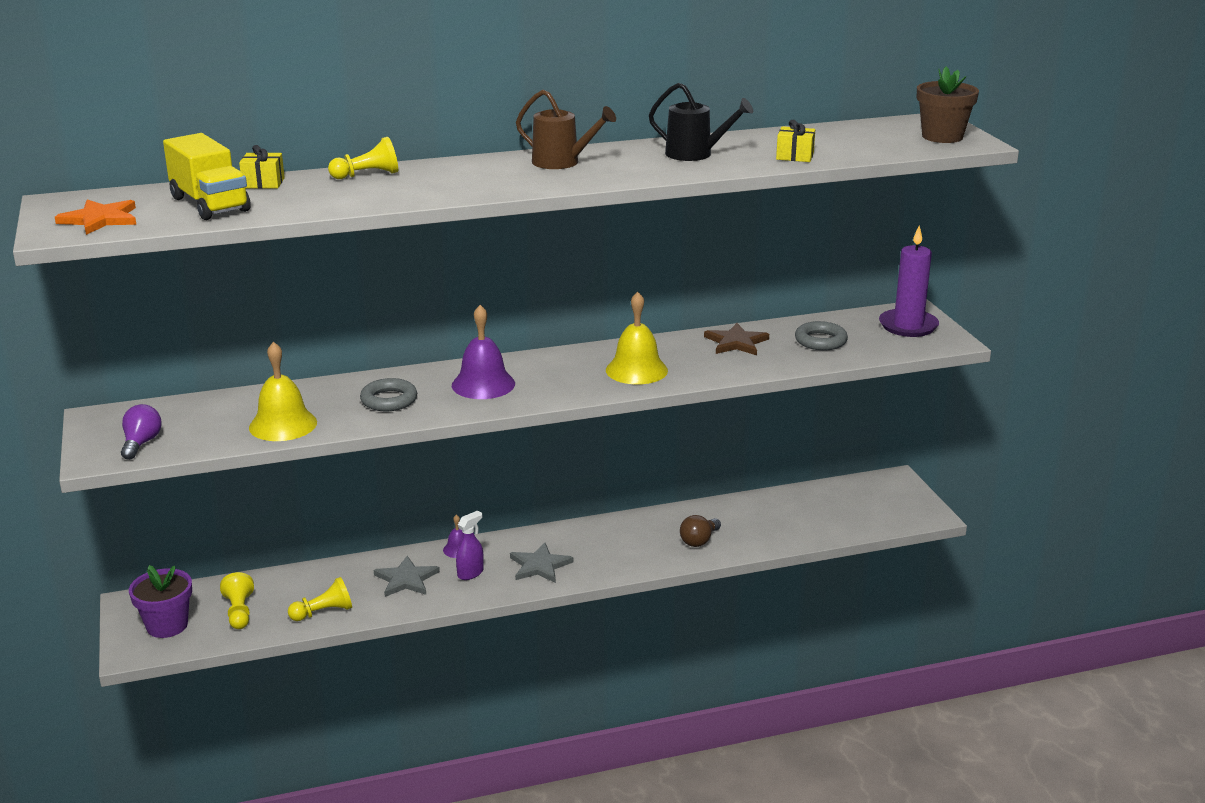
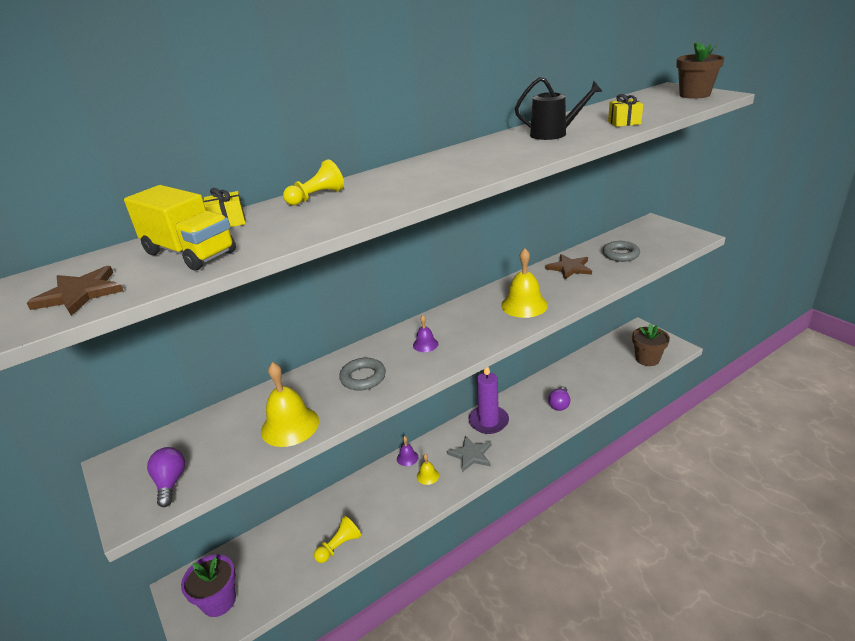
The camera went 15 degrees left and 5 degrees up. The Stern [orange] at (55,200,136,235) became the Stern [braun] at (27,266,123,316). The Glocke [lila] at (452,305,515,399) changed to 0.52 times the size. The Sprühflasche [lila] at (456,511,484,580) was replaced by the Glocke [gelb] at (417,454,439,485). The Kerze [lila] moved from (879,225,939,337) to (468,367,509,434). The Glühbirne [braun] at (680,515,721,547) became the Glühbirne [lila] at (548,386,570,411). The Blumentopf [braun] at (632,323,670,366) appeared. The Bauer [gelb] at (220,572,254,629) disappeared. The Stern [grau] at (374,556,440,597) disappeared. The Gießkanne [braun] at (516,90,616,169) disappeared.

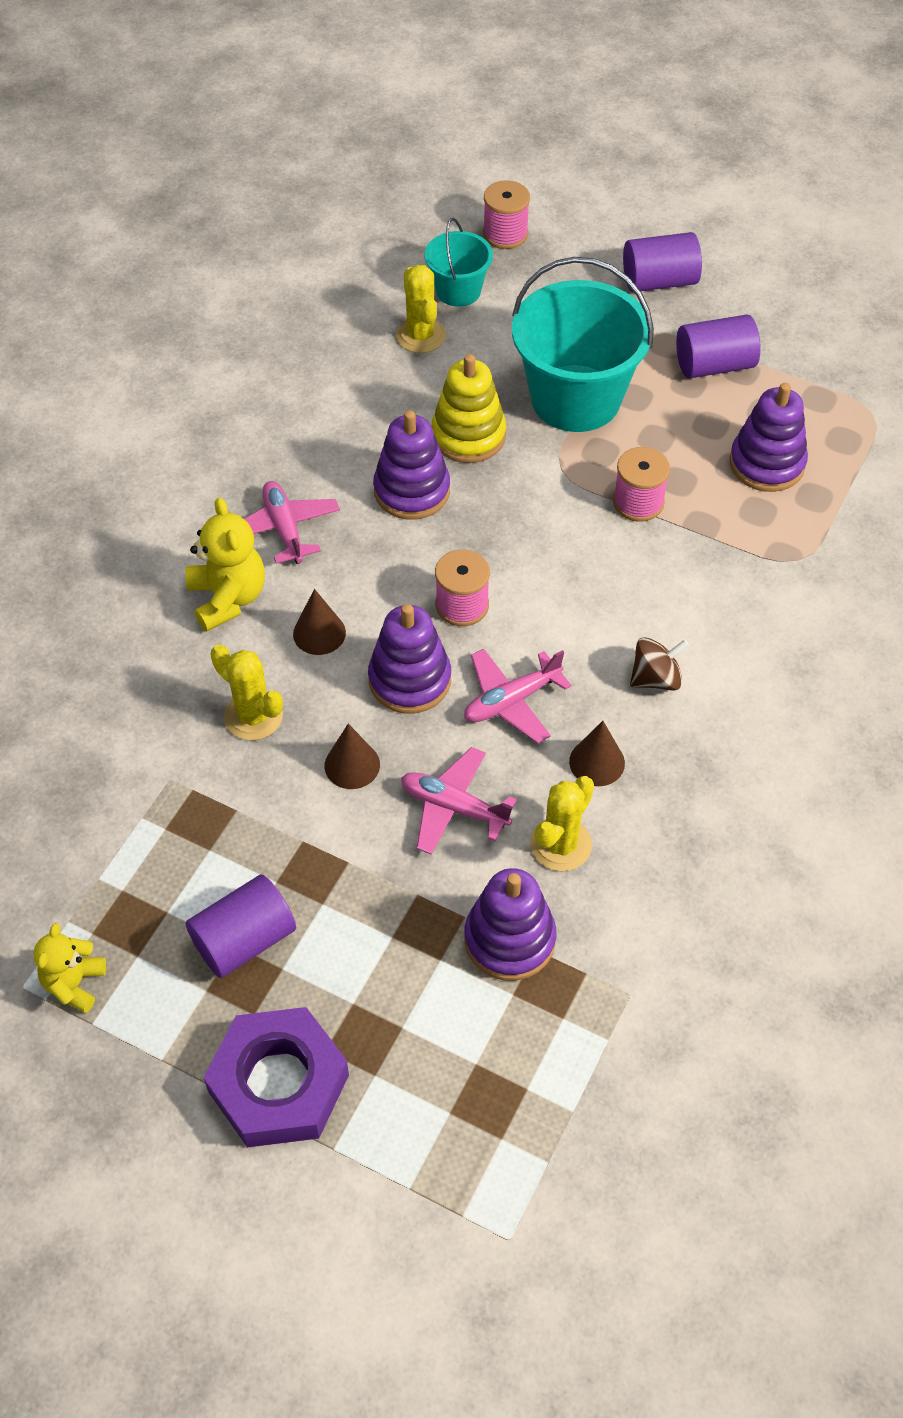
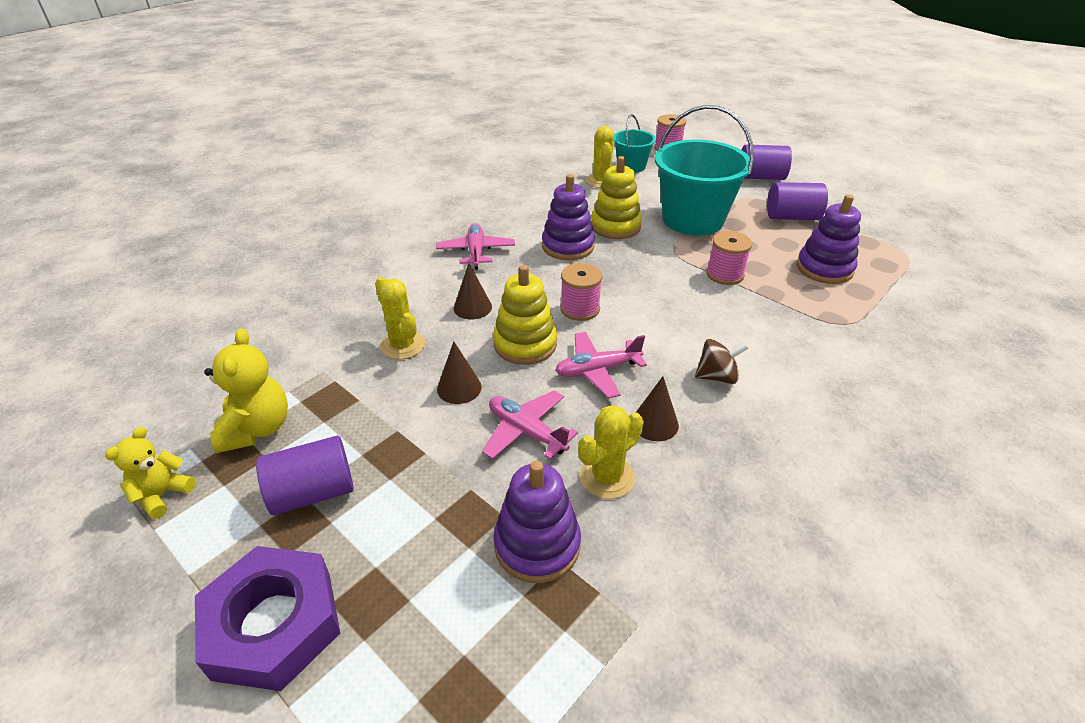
The camera went 15 degrees right and 15 degrees down. The Teddybär [gelb] moved from (185,497,265,632) to (204,328,288,453). The Stapelspielzeug [lila] at (368,604,451,714) became the Stapelspielzeug [gelb] at (493,265,557,365).

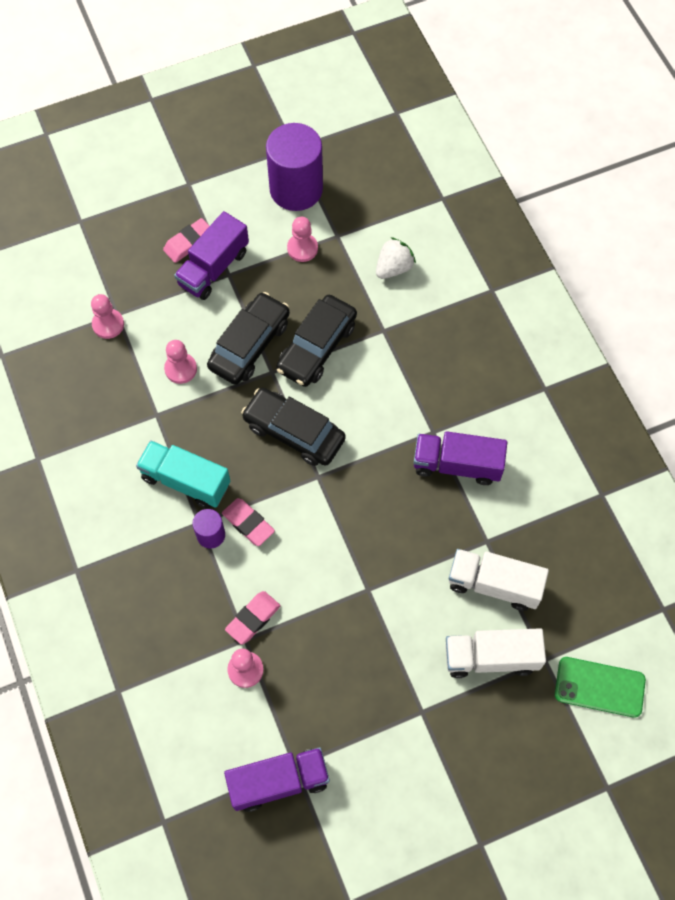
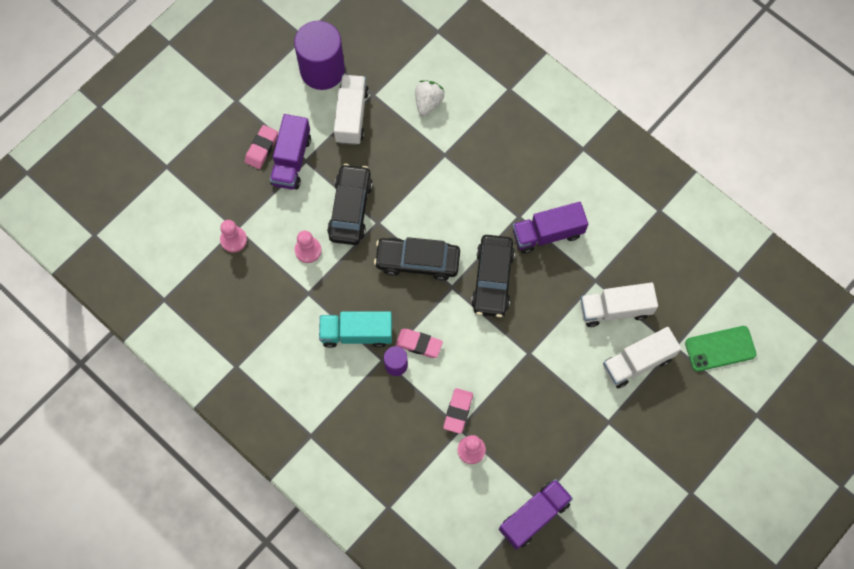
The camera went 25 degrees left and 5 degrees up. The Bauer [rosa] at (287,217,318,262) was replaced by the Lastwagen [weiß] at (334,75,369,145). The Auto [schwarz] moved from (276,295,357,387) to (471,235,515,317).

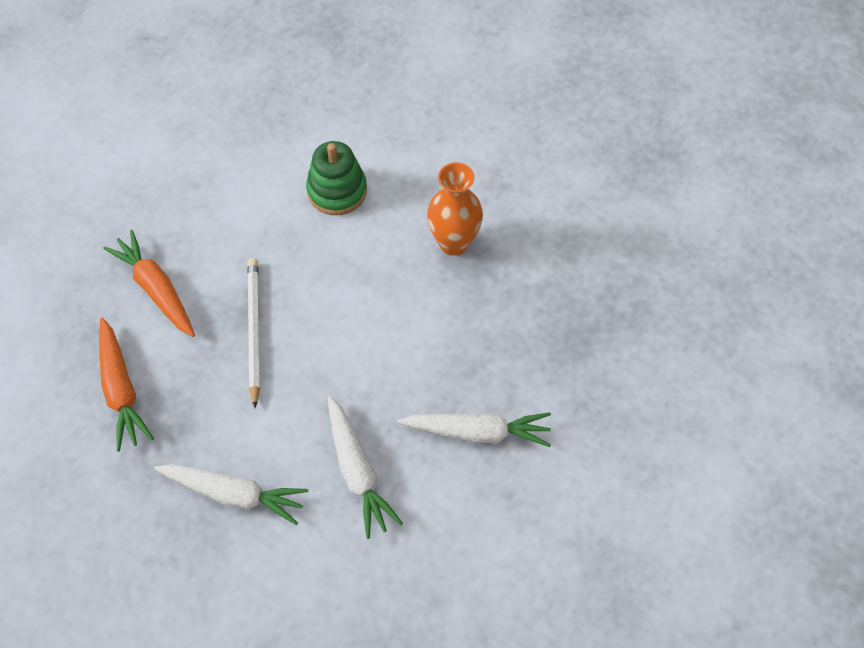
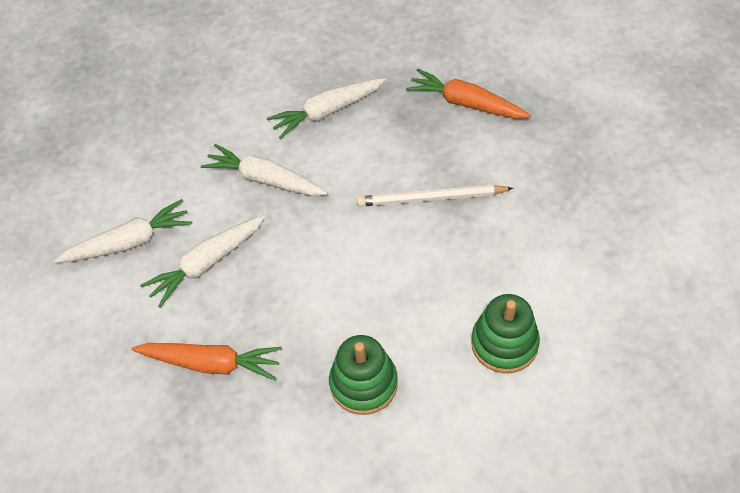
The camera went 140 degrees right and 5 degrees down. The Karotte [weiß] at (53,199,192,263) appeared. The Karotte [orange] moved from (103,230,195,337) to (132,343,282,380). The Vase [orange] at (427,162,483,256) was replaced by the Stapelspielzeug [grün] at (329,335,398,415). The Bleistift [weiß] at (247,258,260,408) turned 135 degrees clockwise.

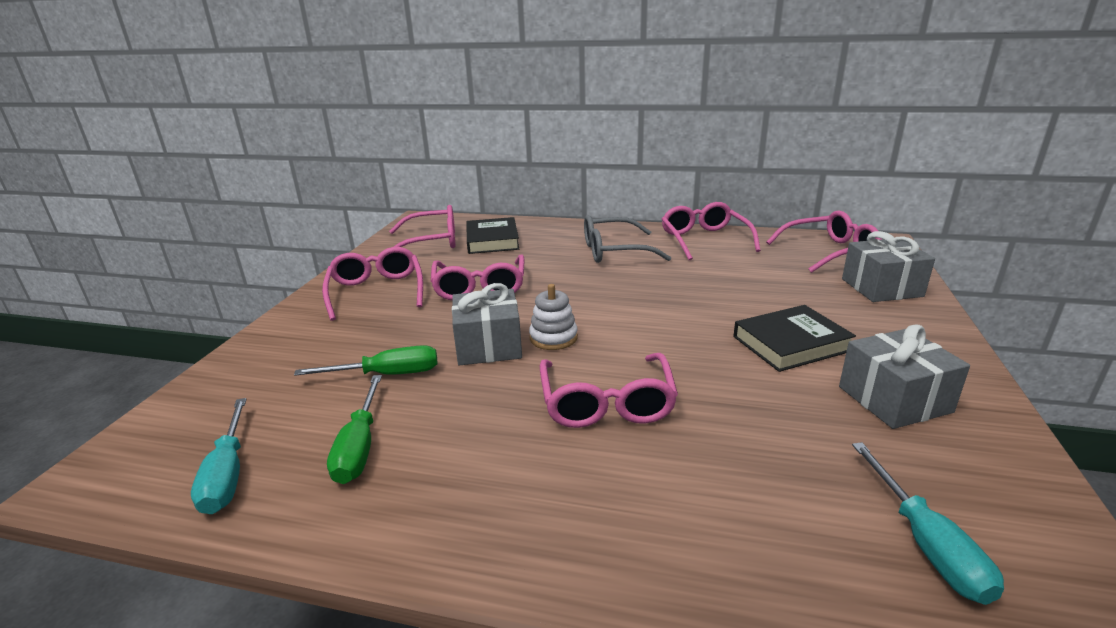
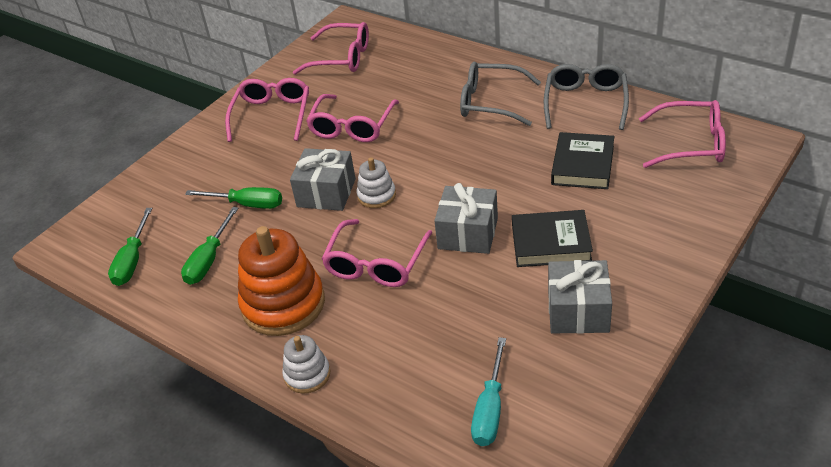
The camera went 25 degrees right and 15 degrees up. The Schraubenzieher [türkis] at (191,398,246,514) became the Schraubenzieher [grün] at (108,208,153,286). The Stapelspielzeug [orange] at (238,226,325,336) appeared. The Stapelspielzeug [weiß] at (282,335,330,394) appeared. The Geschenk [grau] moved from (842,231,935,302) to (434,183,498,254). The Brille [rosa] at (662,202,761,260) became the Brille [grau] at (544,64,629,130). The Buch [schwarz] moved from (467,217,519,254) to (551,132,614,189).

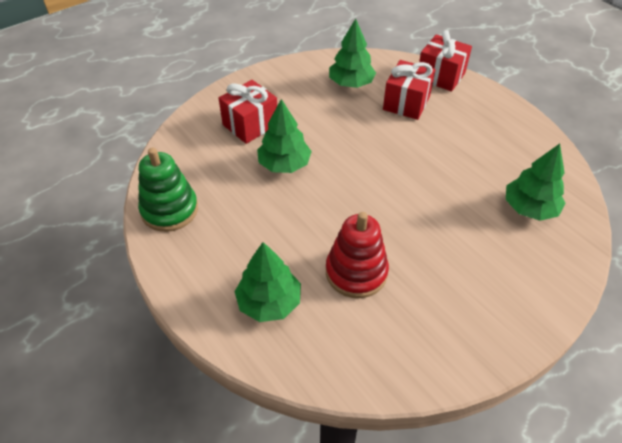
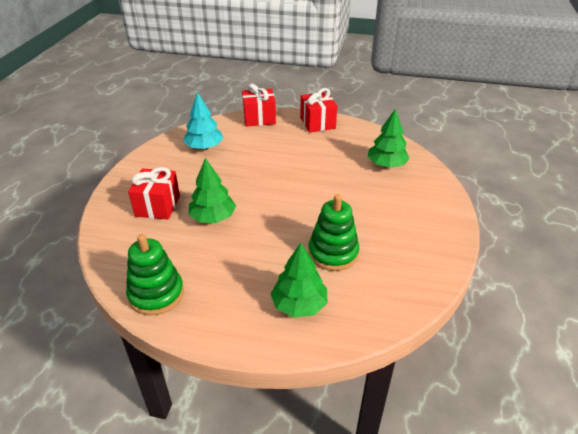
The camera went 40 degrees left and 10 degrees down. The Baum [grün] at (329,19,376,88) became the Baum [türkis] at (183,92,223,150). The Geschenk [rot] moved from (383,60,435,120) to (300,88,337,133). The Stapelspielzeug [rot] at (326,212,389,298) became the Stapelspielzeug [grün] at (308,194,359,271).

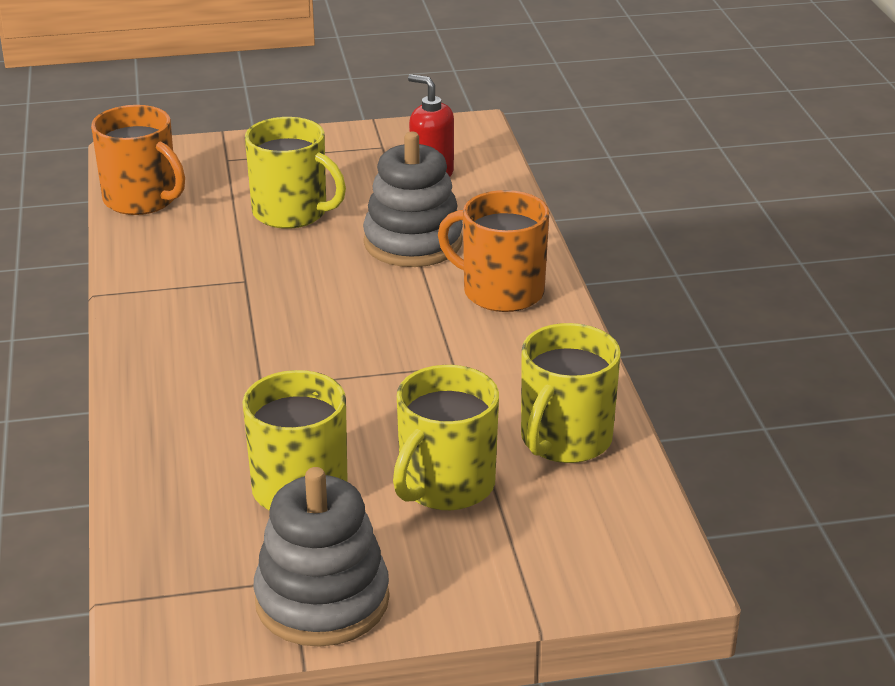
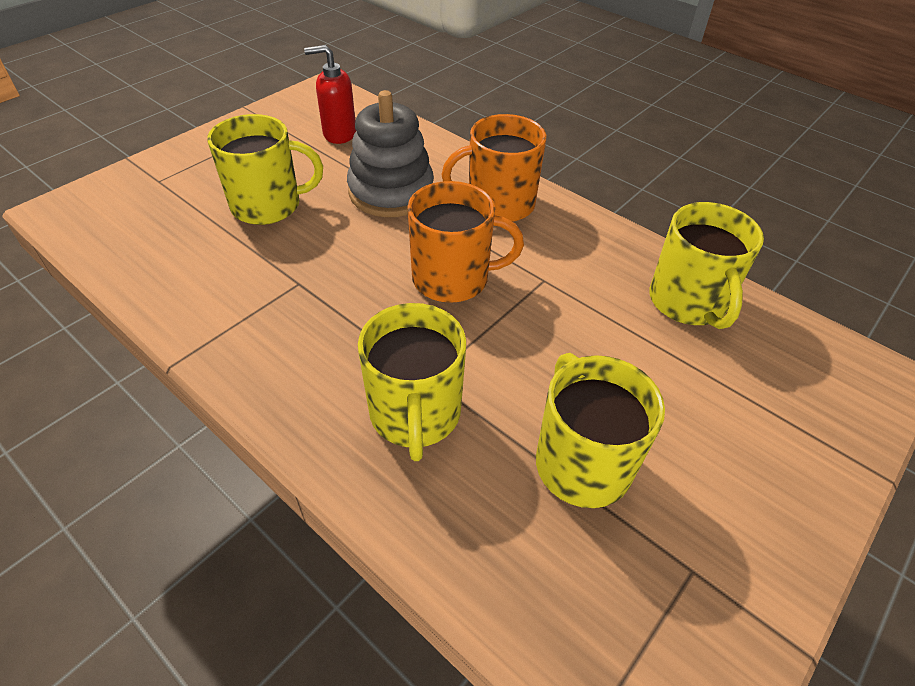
The camera went 40 degrees left and 15 degrees up. The Tasse [gelb] moved from (393,365,499,510) to (358,303,466,461). The Tasse [orange] moved from (91,105,185,215) to (407,181,524,303). The Stapelspielzeug [grau] at (253,467,389,647) disappeared.

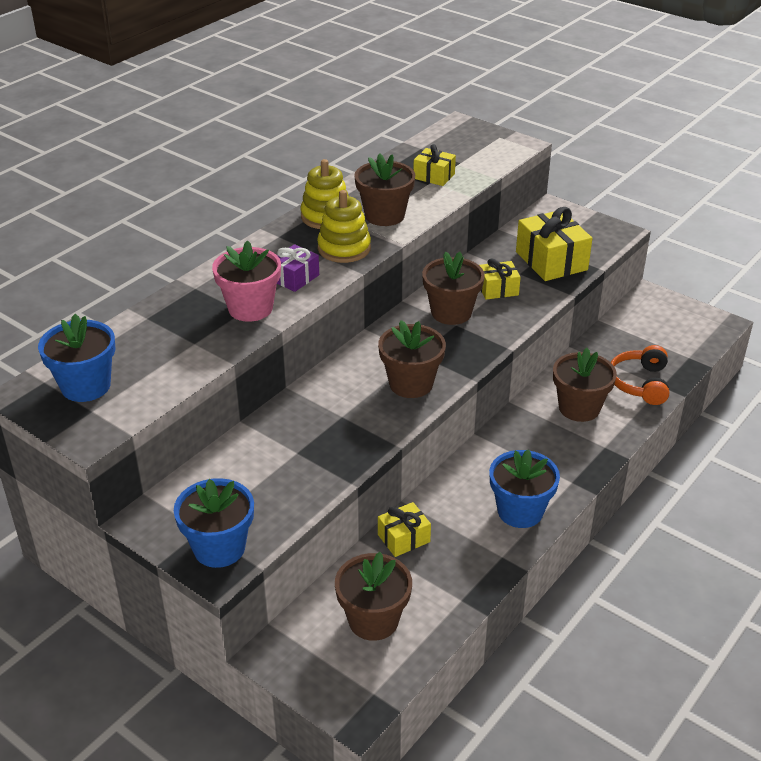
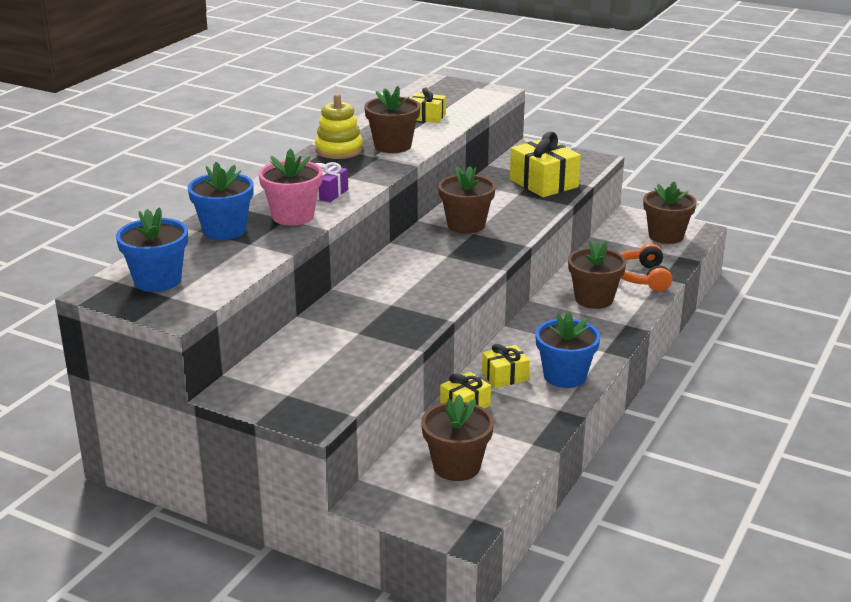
The camera went 10 degrees left and 10 degrees down. The Blumentopf [blau] moved from (174,478,254,568) to (188,162,254,240). The Geschenk [gelb] moved from (479,258,521,300) to (482,344,530,388). The Blumentopf [braun] moved from (378,320,446,398) to (643,181,697,244). The Stapelspielzeug [gelb] at (317,190,371,263) disappeared.

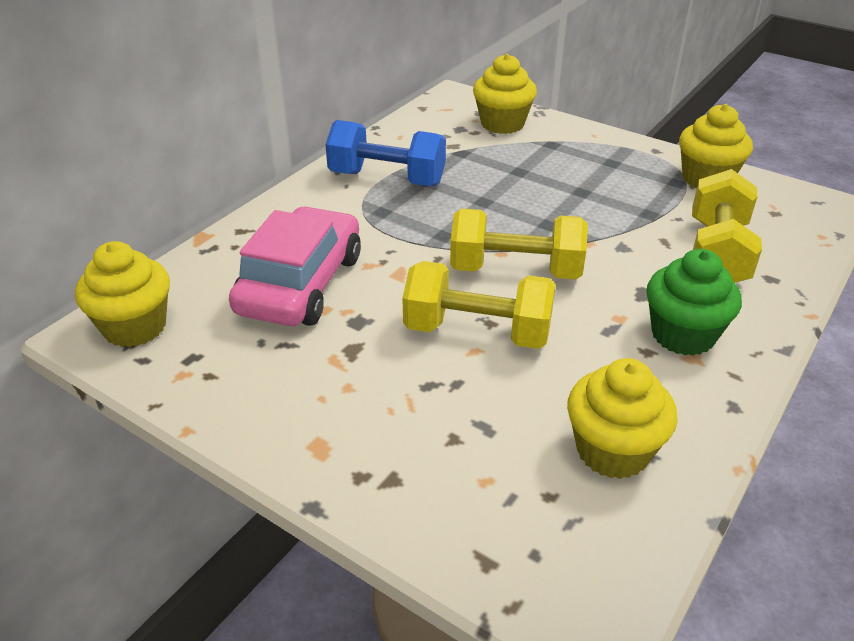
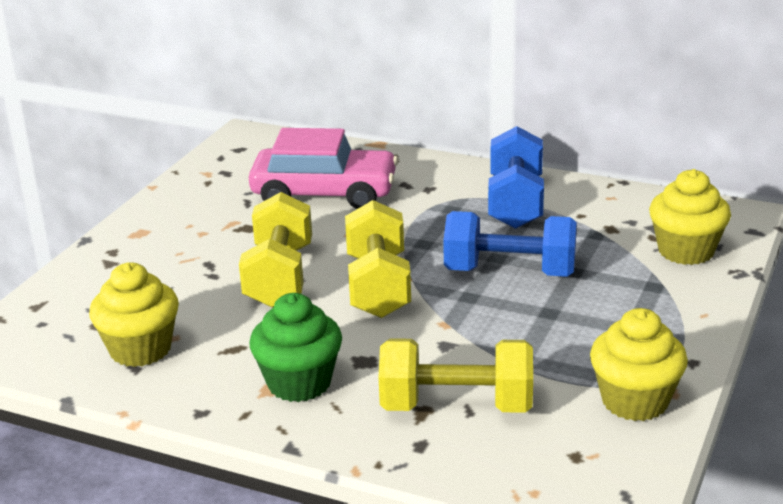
The camera went 80 degrees right and 10 degrees down. The Hantel [blau] at (443,211,577,277) appeared. The Muffin [gelb] at (75,241,170,347) disappeared.

